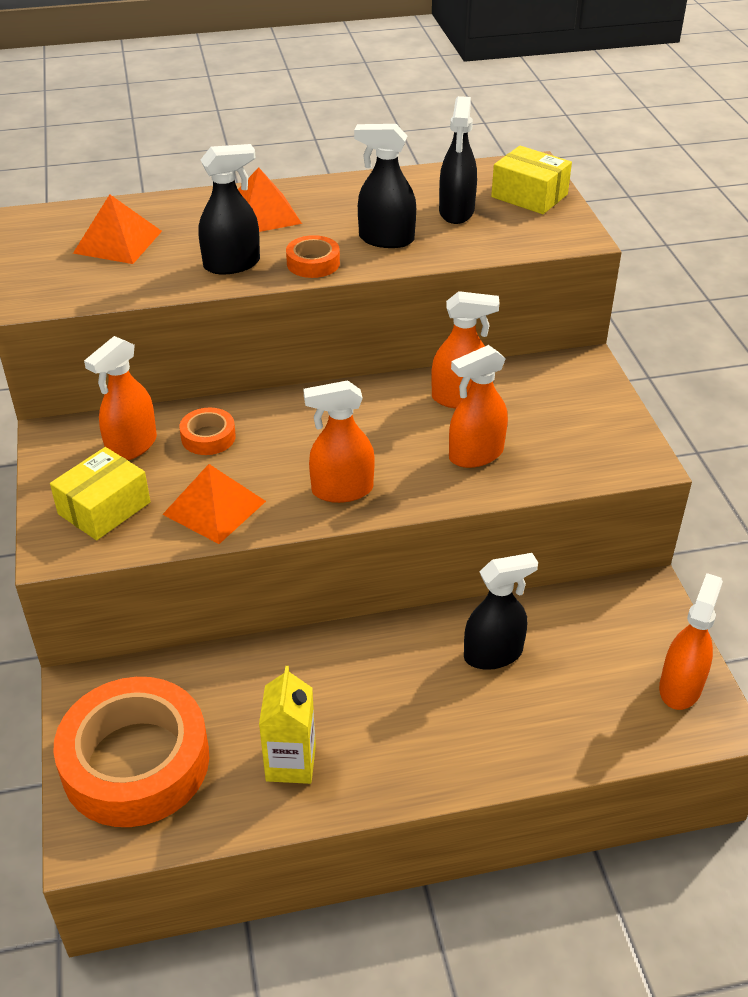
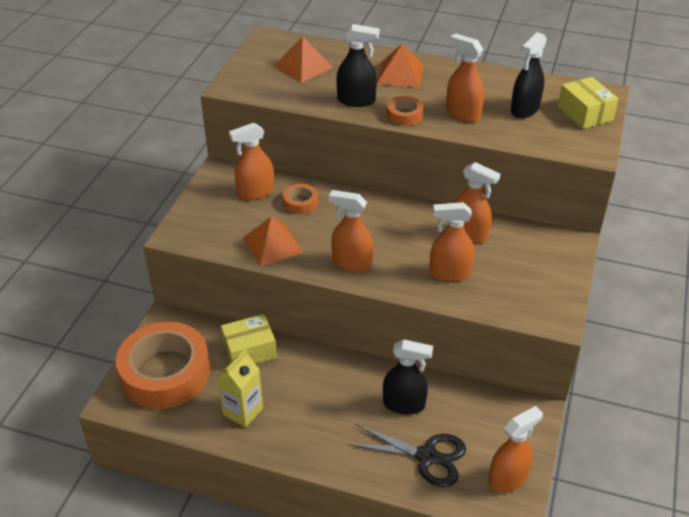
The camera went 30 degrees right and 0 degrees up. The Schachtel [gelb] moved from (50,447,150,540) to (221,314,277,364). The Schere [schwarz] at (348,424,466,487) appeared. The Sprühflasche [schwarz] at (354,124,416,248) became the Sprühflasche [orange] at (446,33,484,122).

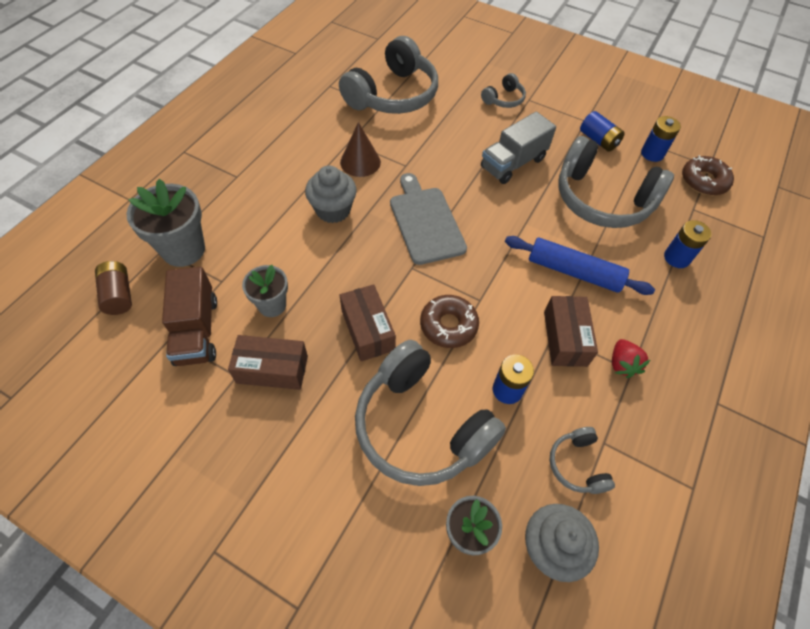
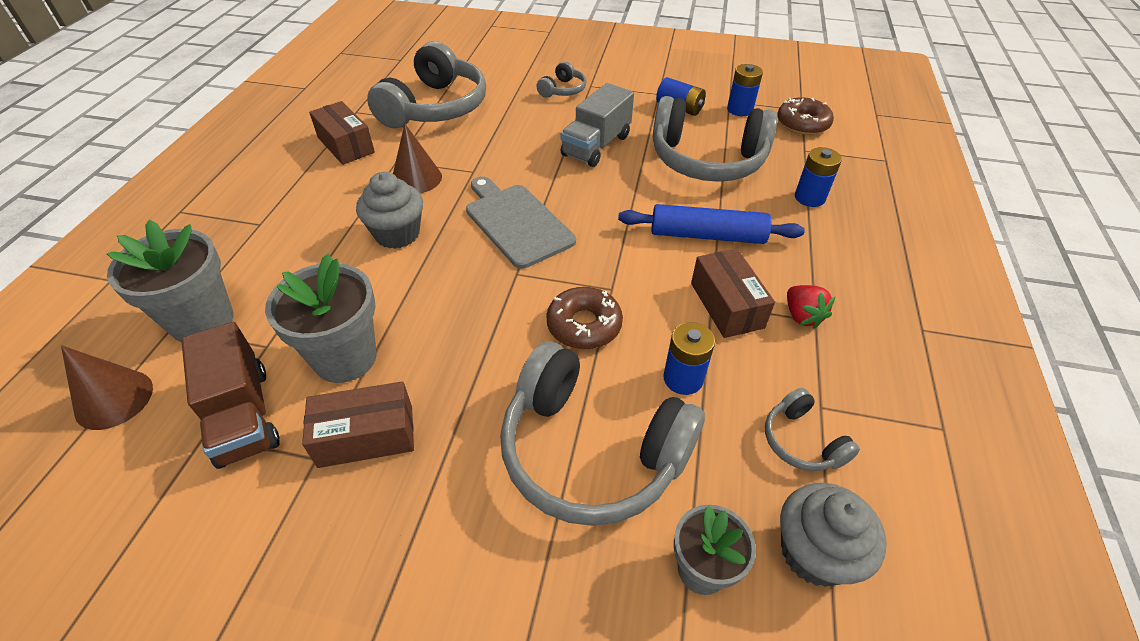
The camera went 15 degrees left and 10 degrees down. The Batterie [braun] at (95,261,132,315) was replaced by the Kegel [braun] at (61,345,153,430). The Blumentopf [grau] at (242,265,288,317) changed to 1.60 times the size. The Schachtel [braun] moved from (340,284,396,361) to (309,101,375,165).

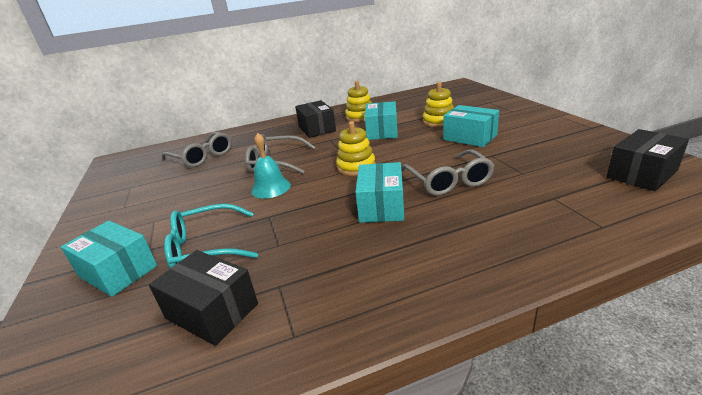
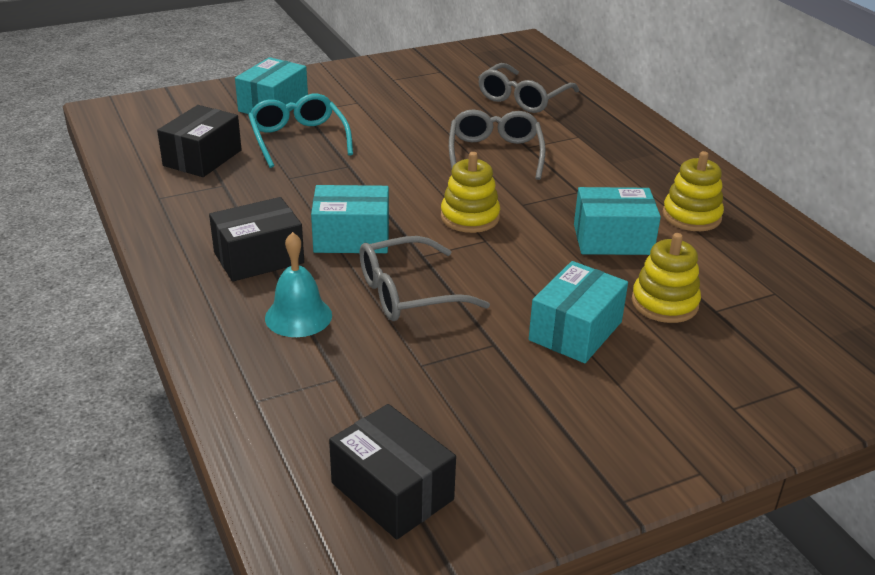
The camera went 80 degrees right and 5 degrees up. The Schachtel [schwarz] moved from (295,100,336,138) to (209,197,304,282). The Glocke [türkis] moved from (251,133,291,199) to (265,232,332,337).

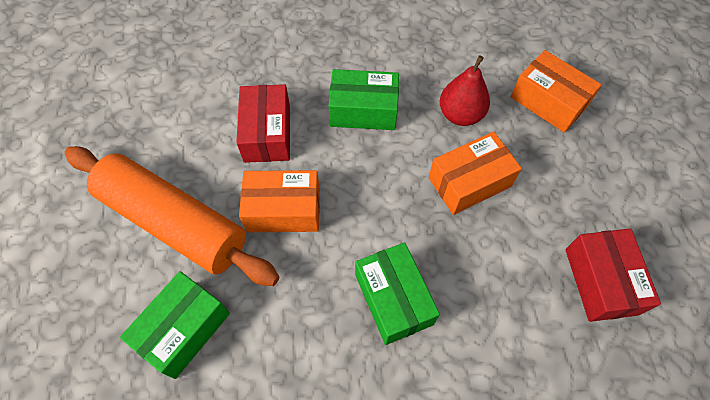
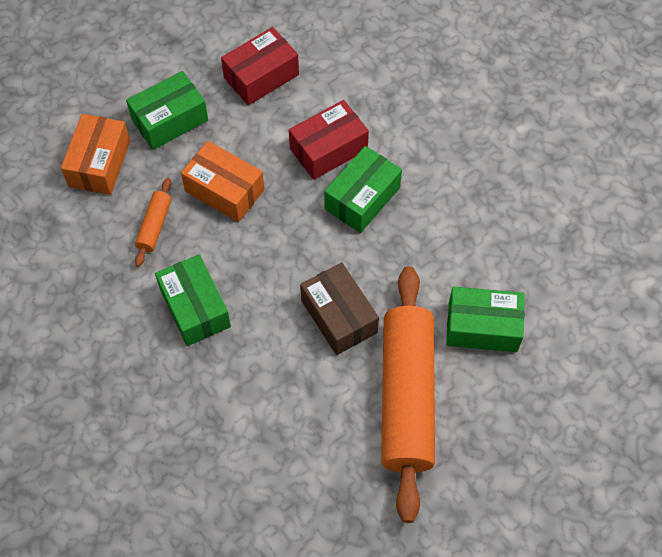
The camera went 120 degrees left and 0 degrees up. The Schachtel [grün] at (126,71,208,150) appeared. The Birne [rot] at (440,55,490,126) was replaced by the Nudelholz [orange] at (135,178,172,267). The Schachtel [rot] moved from (236,84,290,163) to (289,100,369,180). The Schachtel [orange] at (239,170,320,232) became the Schachtel [braun] at (300,263,379,355).

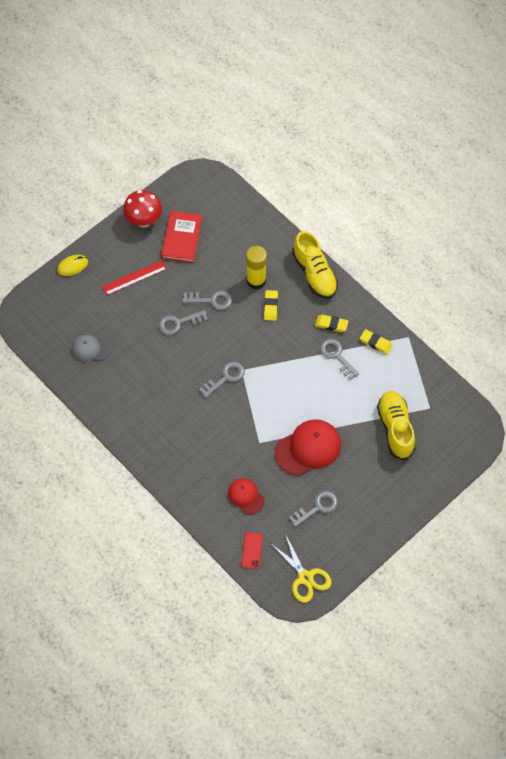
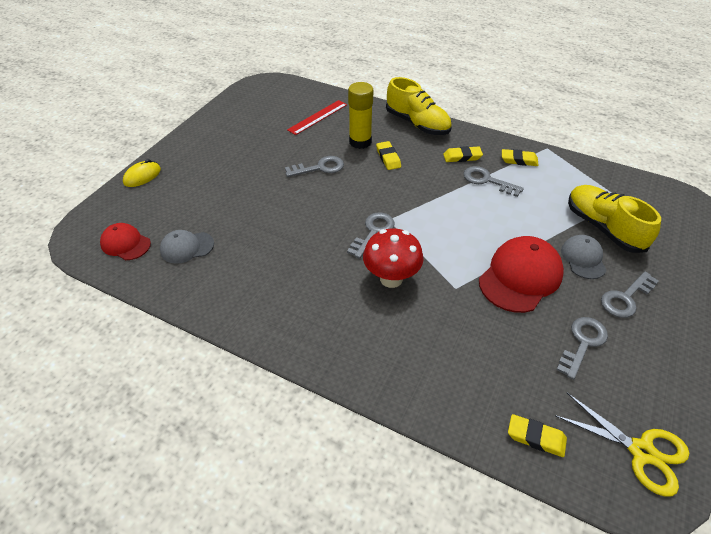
The camera went 20 degrees left and 15 degrees down. The Kappe [rot] moved from (228,478,265,514) to (100,223,151,260). The Lineal [rot] moved from (102,260,167,295) to (287,100,347,135). The Pilz [rot] moved from (123,190,162,227) to (363,228,424,288). The Handy [rot] at (242,532,263,569) was replaced by the Radiergummi [gelb] at (508,414,567,457). The Kappe [grau] at (561,235,606,279) appeared. The Schlüssel [grau] moved from (159,310,208,335) to (601,272,659,318). The Buch [rot] at (161,211,202,263) disappeared.

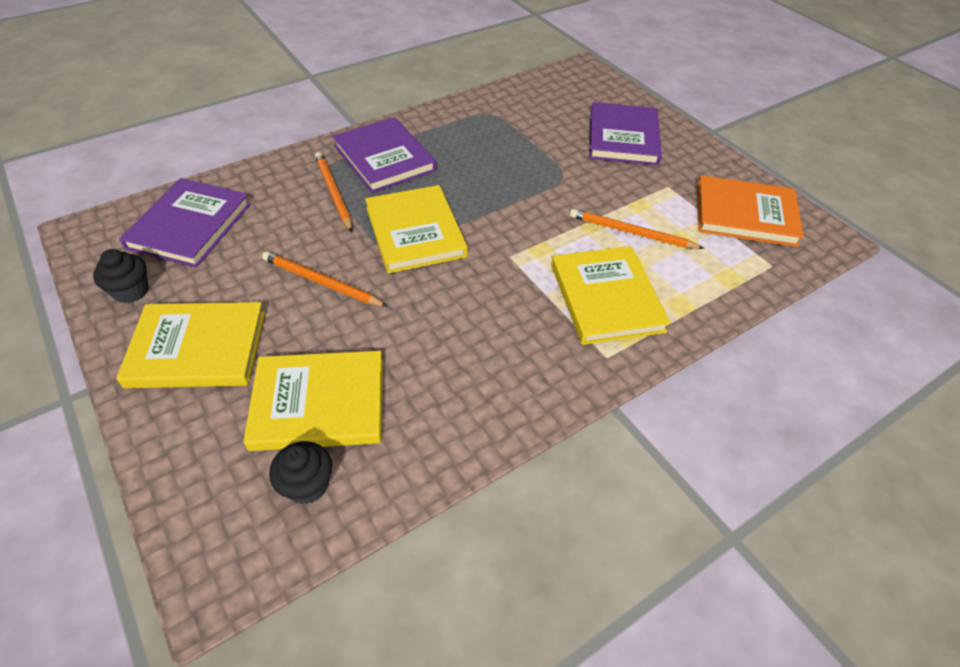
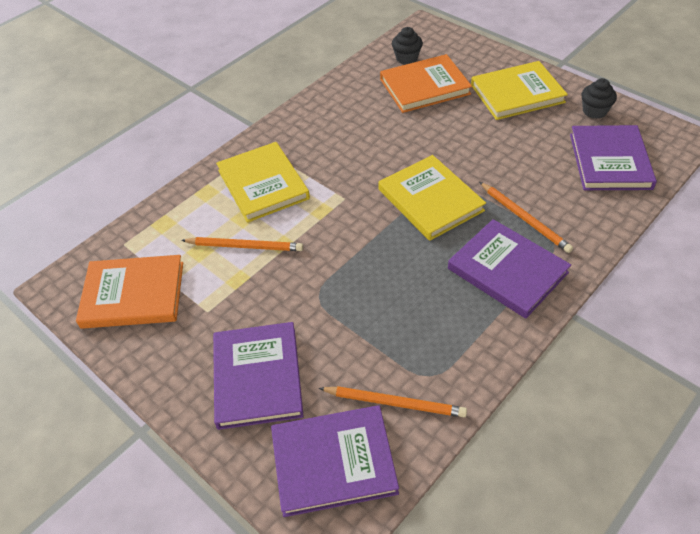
The camera went 170 degrees right and 0 degrees up. The Buch [lila] at (271,405,399,517) appeared. The Bleistift [orange] moved from (262,251,388,307) to (319,386,467,417). The Buch [gelb] at (243,351,383,451) became the Buch [orange] at (380,54,472,113).

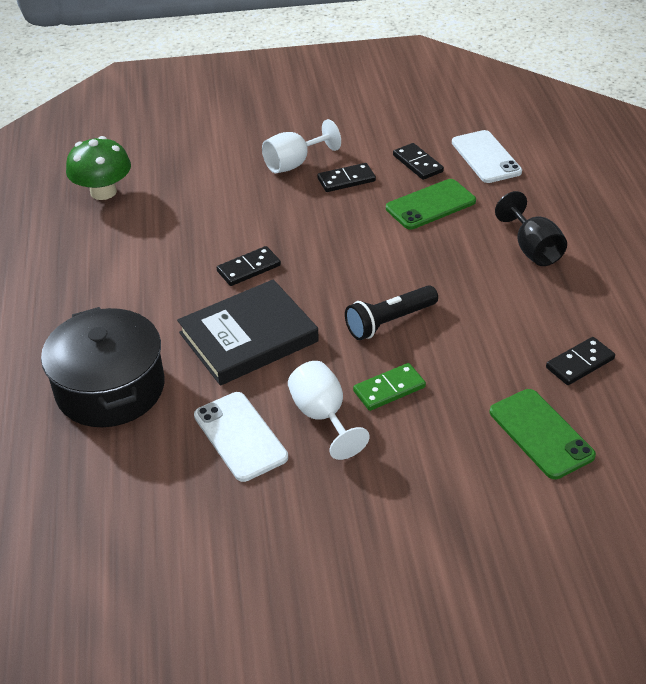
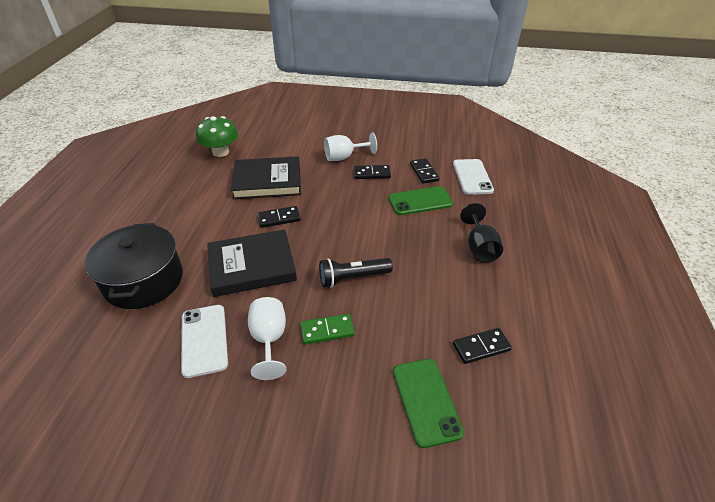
The camera went 15 degrees right and 0 degrees up. The Buch [schwarz] at (231,156,301,199) appeared.

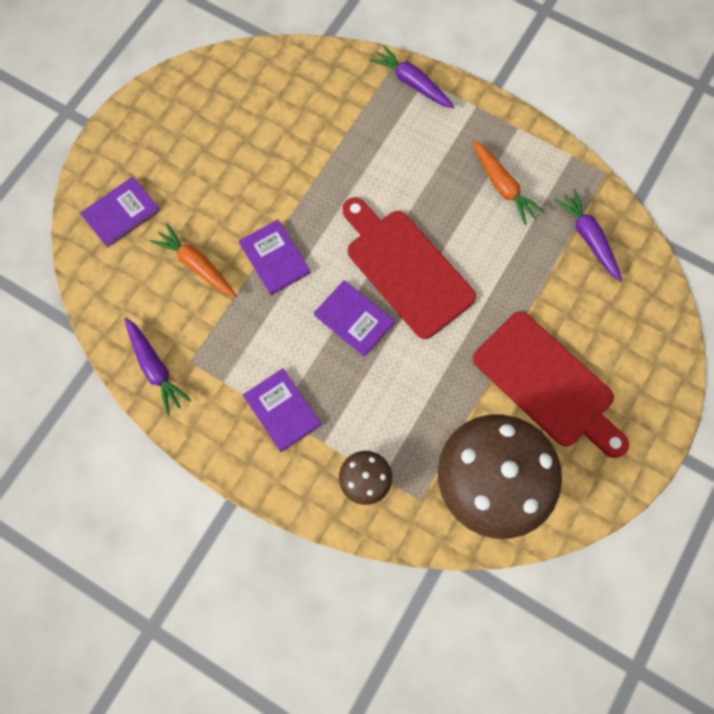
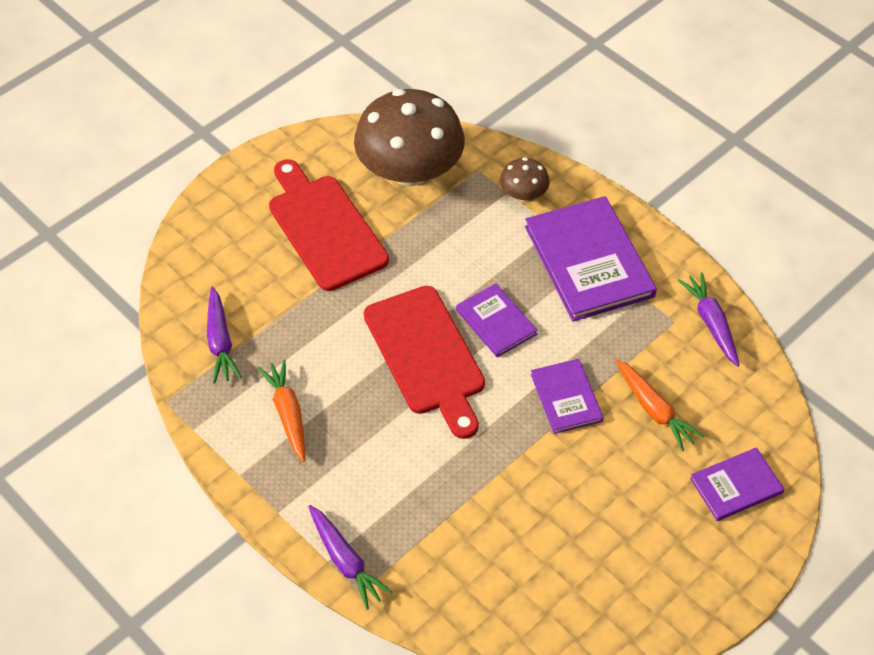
The camera went 165 degrees left and 20 degrees down. The Buch [lila] at (243,368,321,452) changed to 1.83 times the size.

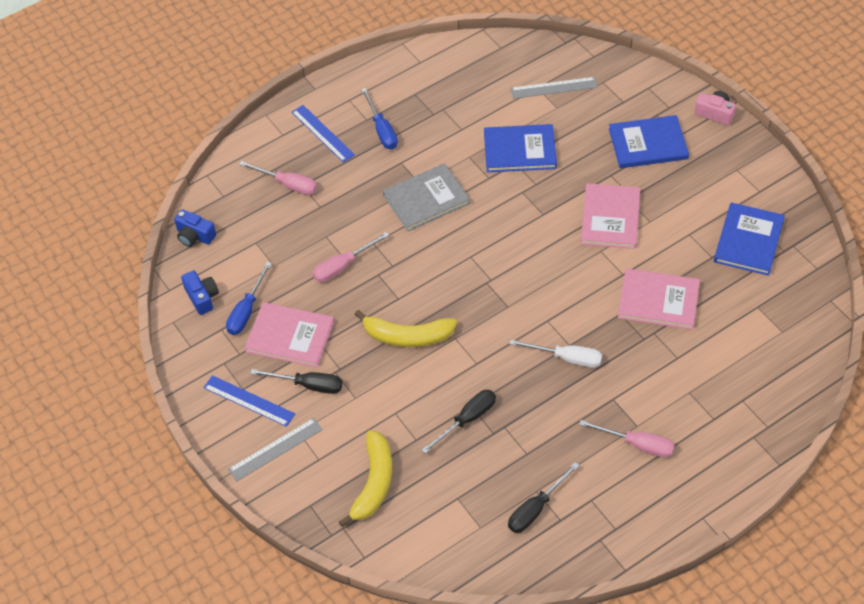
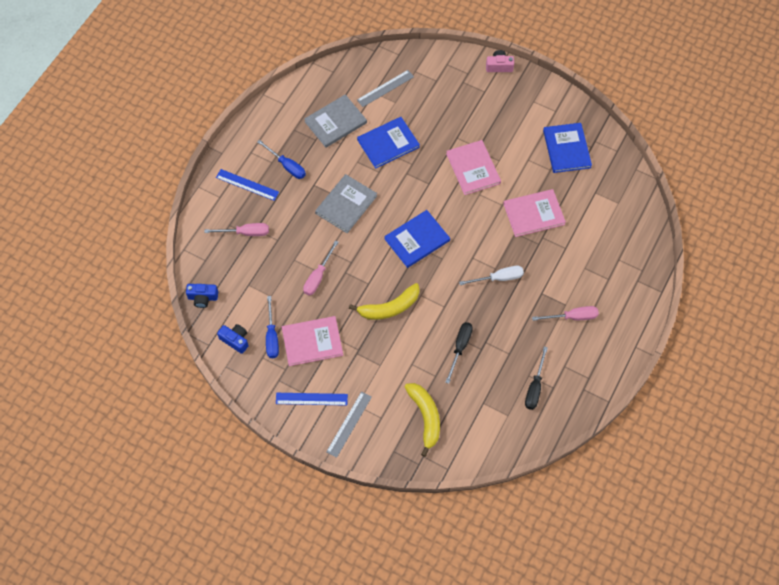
The camera went 30 degrees left and 10 degrees up. The Buch [grau] at (304,94,367,148) appeared. The Buch [blau] moved from (609,115,689,168) to (384,210,450,268). The Schraubenzieher [schwarz] at (250,369,342,394) disappeared.

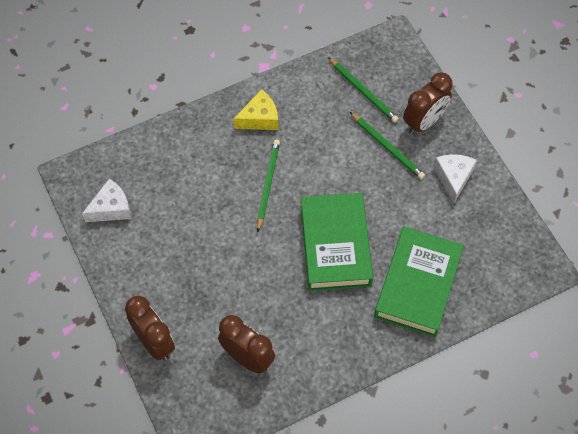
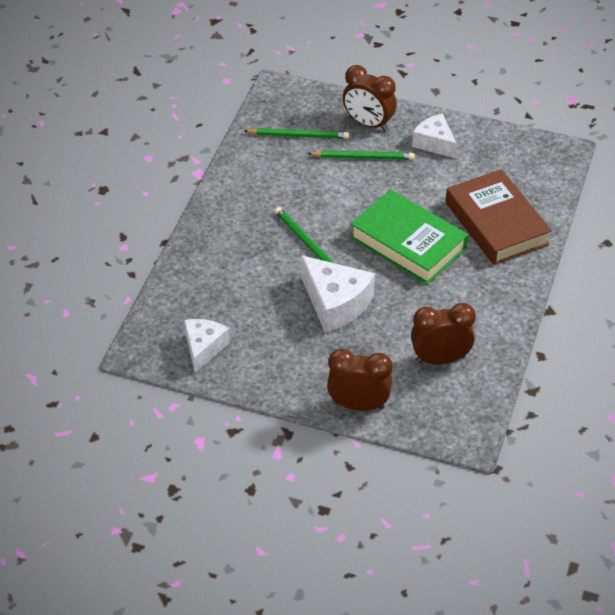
The camera went 45 degrees left and 15 degrees down. The Käse [weiß] at (301,255,375,333) appeared. The Wecker [braun] at (403,72,452,135) turned 120 degrees clockwise. The Buch [grün] at (374,227,464,337) became the Buch [braun] at (446,169,552,265). The Käse [gelb] at (233,89,278,130) disappeared.

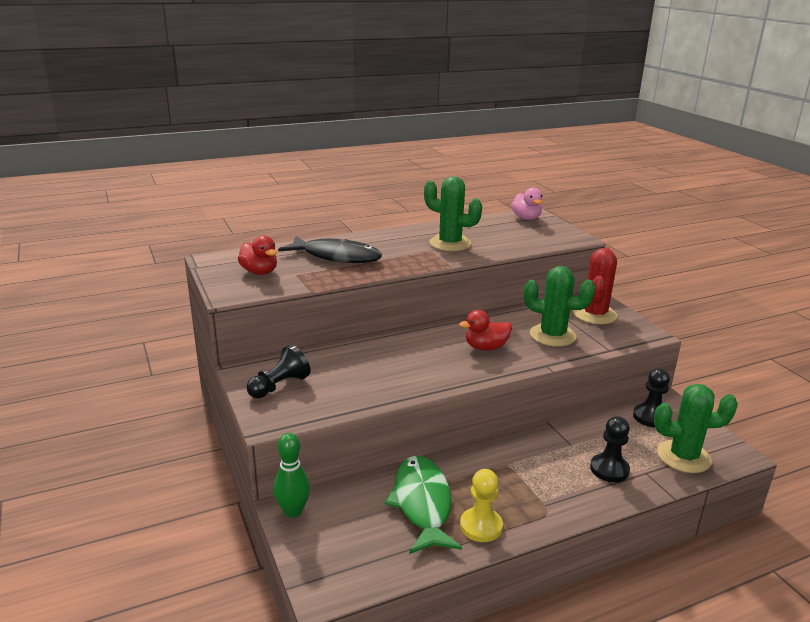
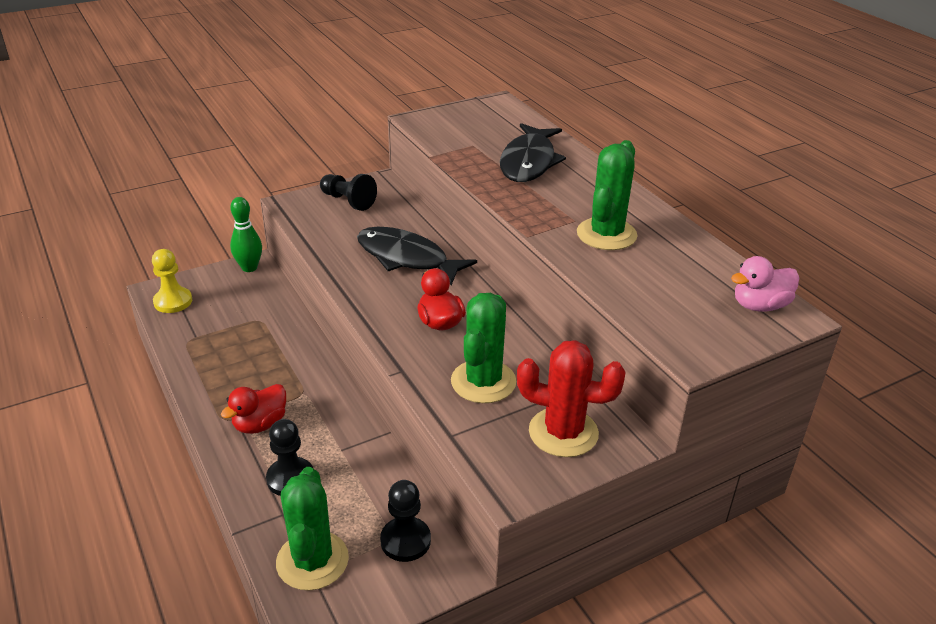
The camera went 85 degrees right and 10 degrees up. The Bauer [gelb] moved from (460,469,503,542) to (152,249,192,313). The Ente [rot] moved from (238,235,277,275) to (221,384,286,434). The Fisch [schwarz] at (357,227,477,286) appeared. The Fisch [grün] at (385,456,462,554) disappeared.

